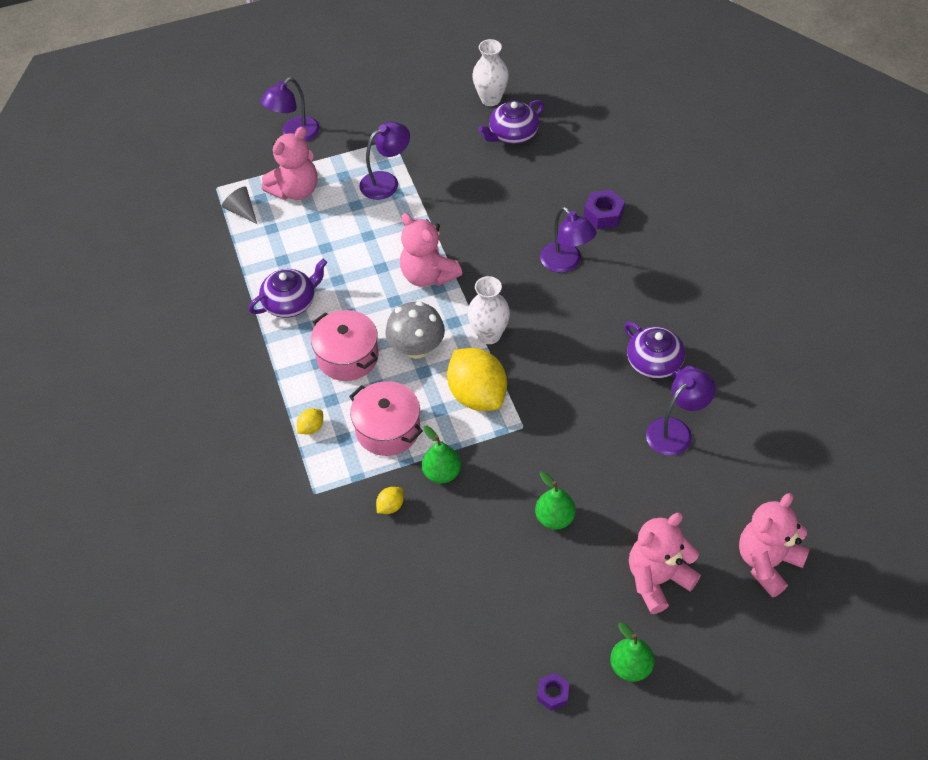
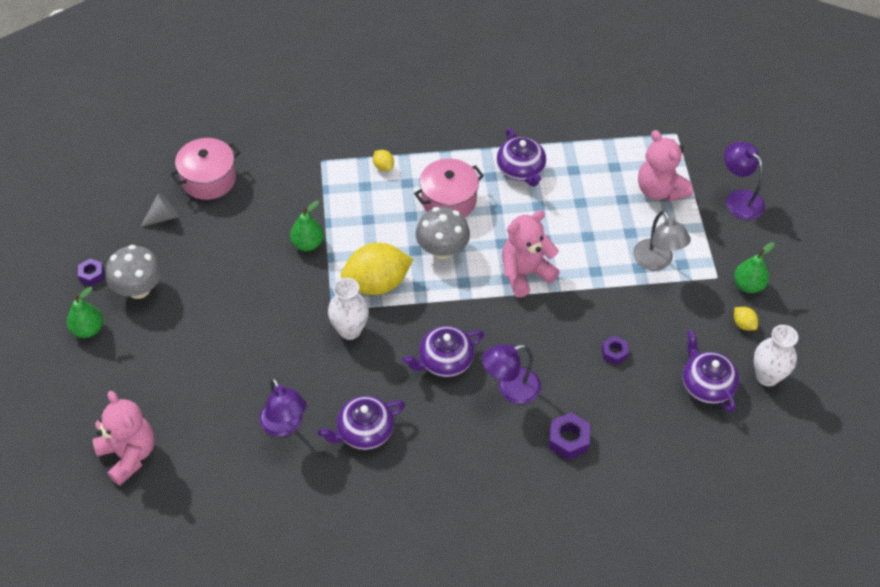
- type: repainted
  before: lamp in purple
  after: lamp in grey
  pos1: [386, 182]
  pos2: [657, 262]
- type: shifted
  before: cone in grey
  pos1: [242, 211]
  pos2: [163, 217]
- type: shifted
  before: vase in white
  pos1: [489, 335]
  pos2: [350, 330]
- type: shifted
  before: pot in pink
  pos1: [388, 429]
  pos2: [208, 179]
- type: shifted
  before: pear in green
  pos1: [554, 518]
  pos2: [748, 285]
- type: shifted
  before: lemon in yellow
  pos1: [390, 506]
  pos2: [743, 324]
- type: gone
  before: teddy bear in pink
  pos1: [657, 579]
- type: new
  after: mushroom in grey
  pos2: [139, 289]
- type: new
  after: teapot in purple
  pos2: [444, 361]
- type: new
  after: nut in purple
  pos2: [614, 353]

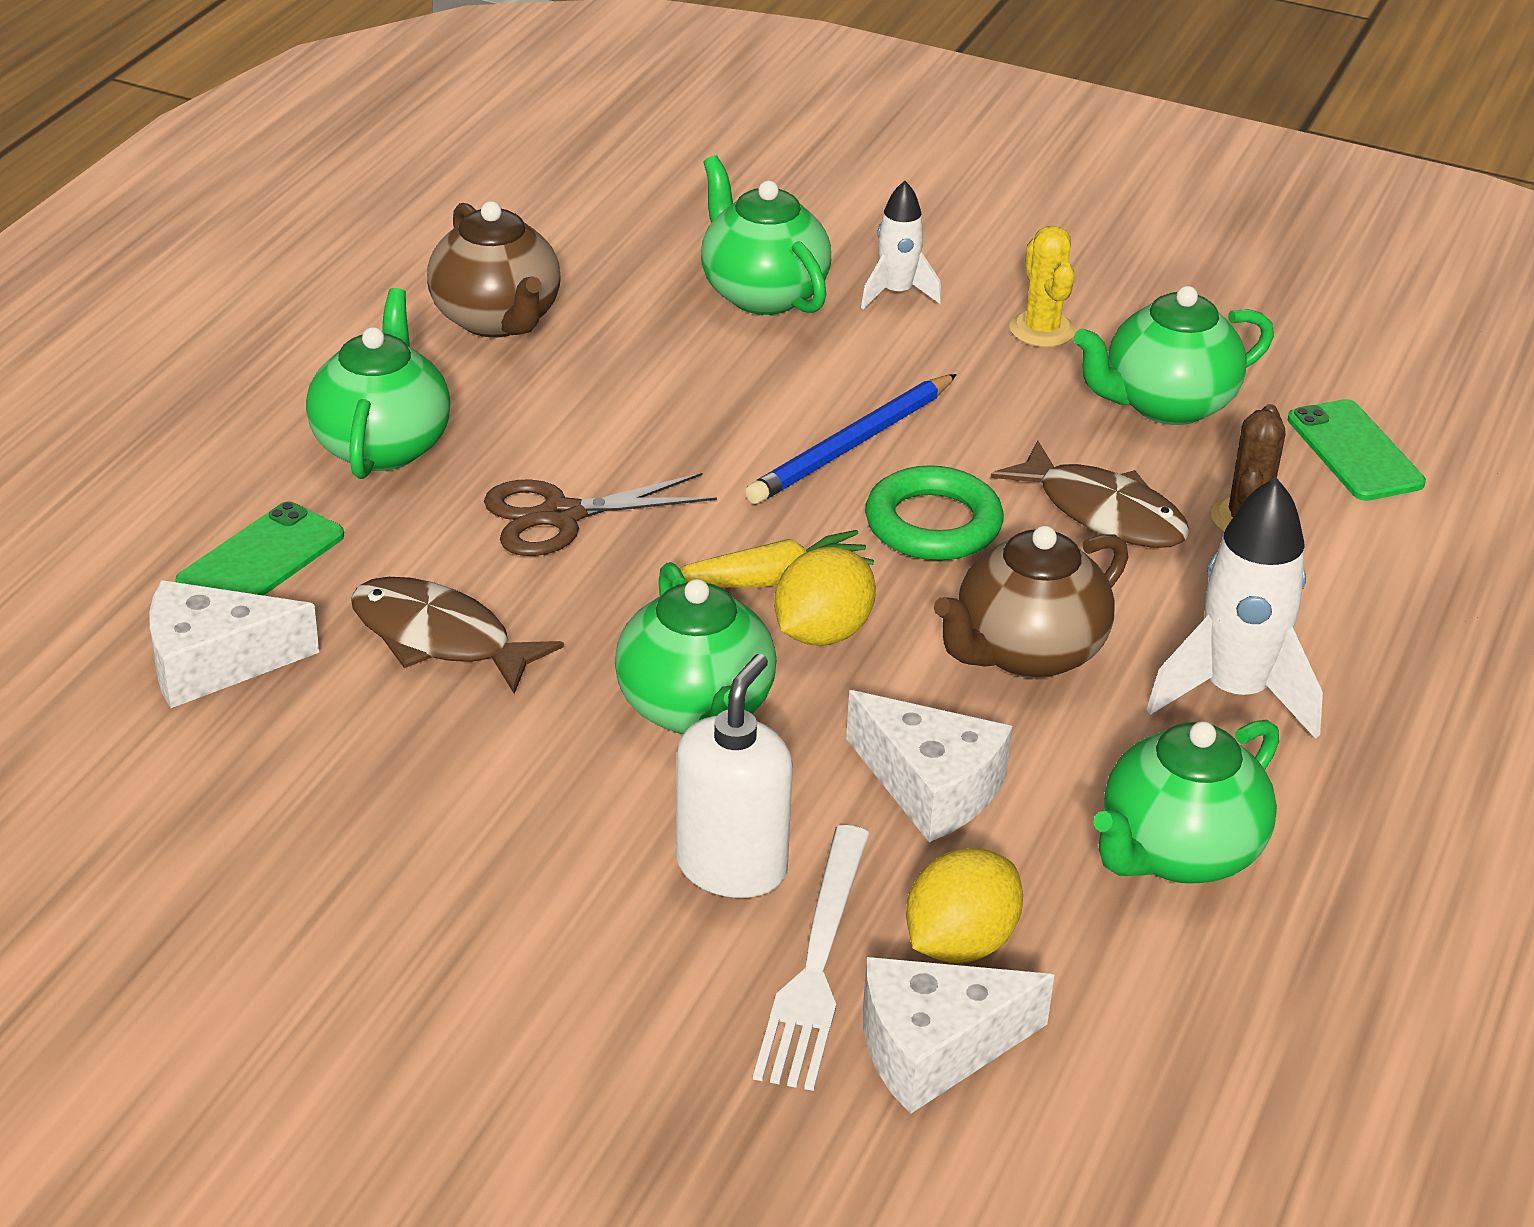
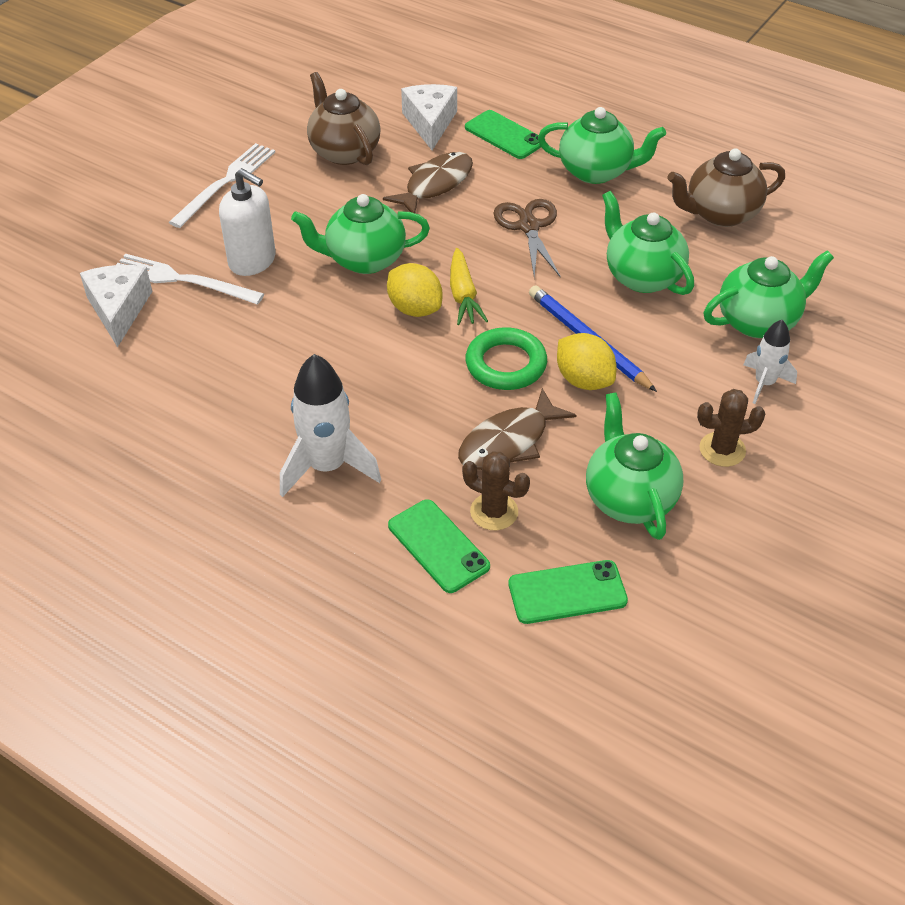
- type: repainted
  before: cactus in yellow
  after: cactus in brown
  pos1: [1042, 330]
  pos2: [722, 449]
- type: shifted
  before: teapot in brown
  pos1: [1026, 653]
  pos2: [344, 151]
- type: gone
  before: cheese in white
  pos1: [931, 787]
- type: shifted
  before: teapot in green
  pos1: [1177, 853]
  pos2: [642, 276]
- type: shifted
  before: lemon in yellow
  pos1: [960, 943]
  pos2: [584, 380]
- type: new
  after: fork in white
  pos2: [226, 183]
- type: new
  after: phone in green
  pos2: [438, 546]

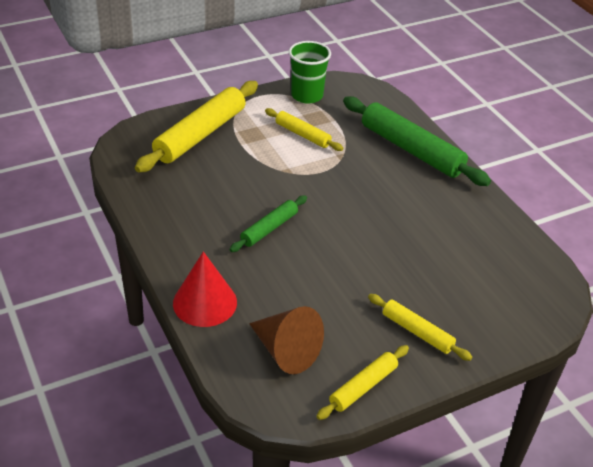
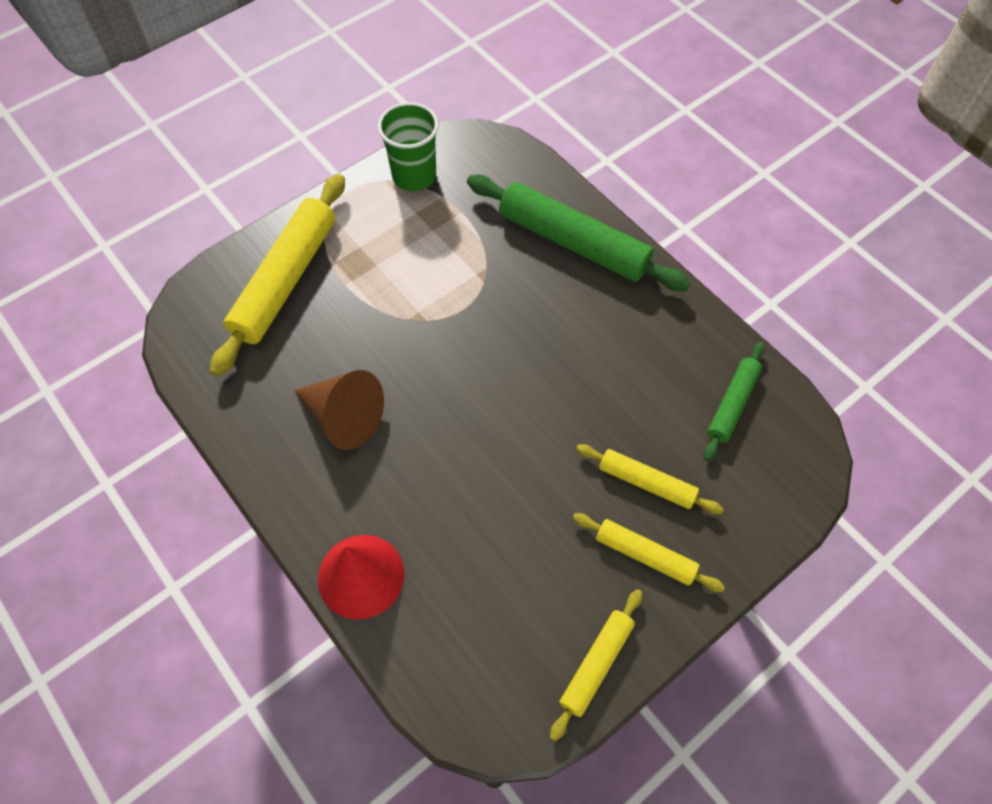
- type: shifted
  before: rolling pin in yellow
  pos1: [302, 135]
  pos2: [646, 482]
- type: shifted
  before: rolling pin in green
  pos1: [269, 229]
  pos2: [732, 404]
- type: shifted
  before: cone in brown
  pos1: [286, 351]
  pos2: [344, 417]

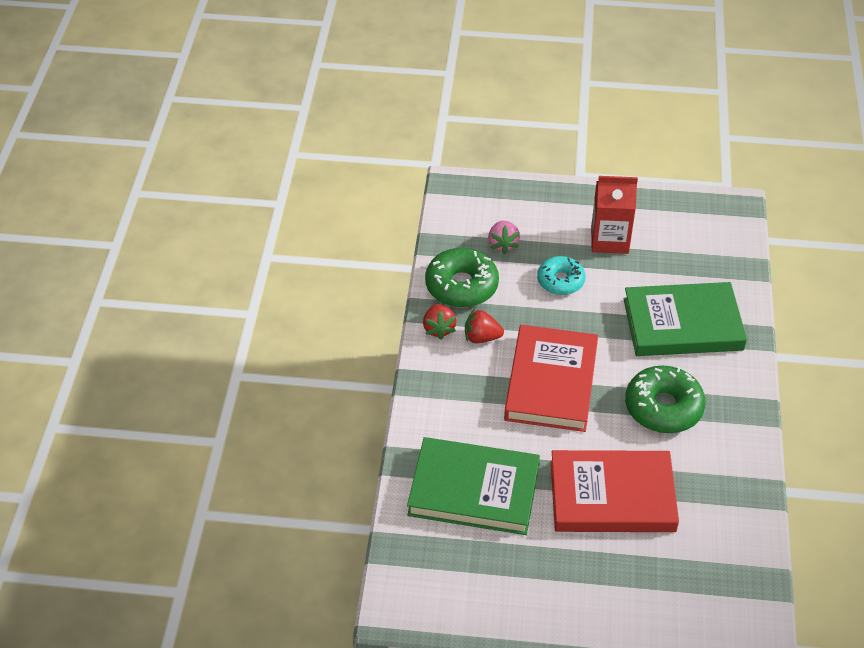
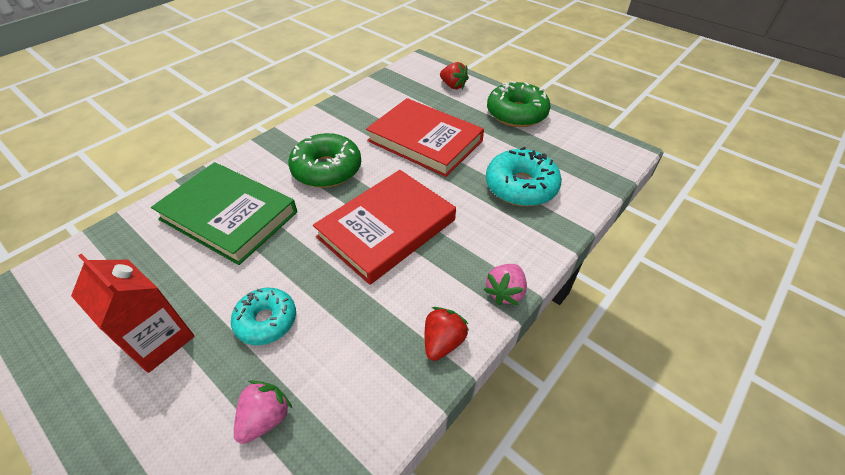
- type: shifted
  before: donut in green
  pos1: [461, 286]
  pos2: [516, 113]
- type: shifted
  before: strawberry in red
  pos1: [481, 337]
  pos2: [453, 86]
- type: swapped
  before: book in green
  after: donut in turquoise
  pos1: [474, 490]
  pos2: [521, 186]
- type: new
  after: strawberry in pink
  pos2: [505, 292]

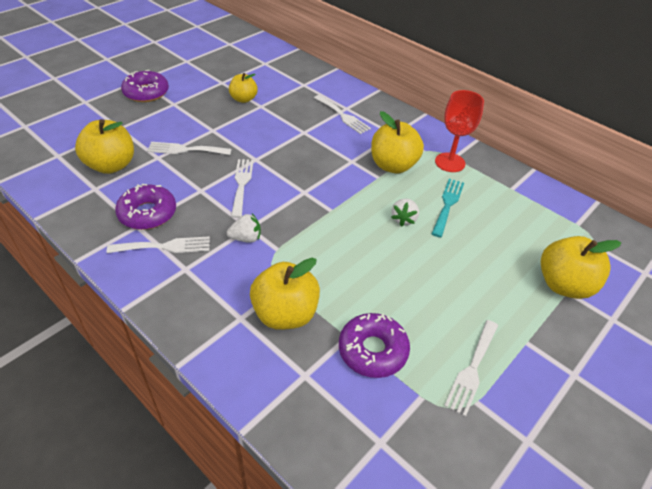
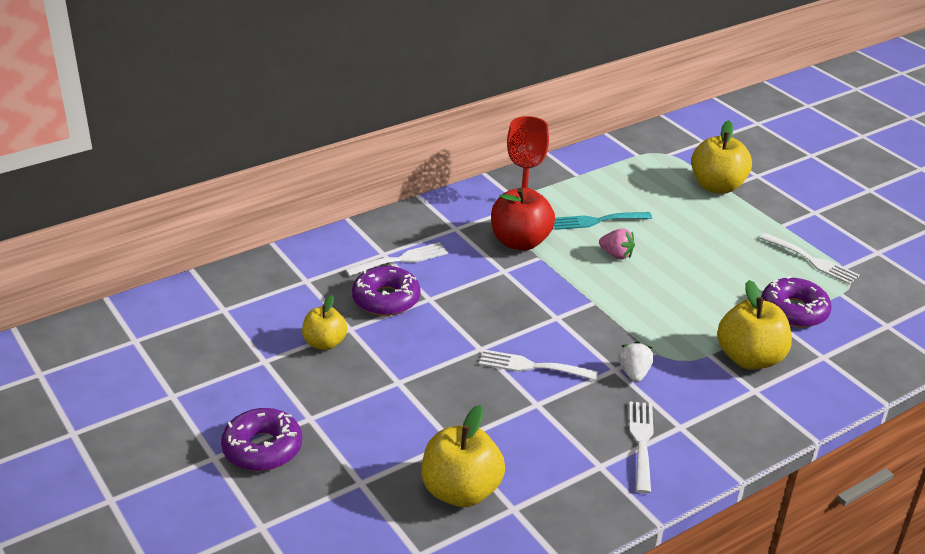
- type: repainted
  before: apple in yellow
  after: apple in red
  pos1: [393, 165]
  pos2: [520, 242]
- type: gone
  before: fork in white
  pos1: [185, 150]
- type: rotated
  before: fork in turquoise
  pos1: [448, 204]
  pos2: [596, 221]
  turn: -45
- type: shifted
  before: donut in purple
  pos1: [147, 213]
  pos2: [386, 299]
- type: repainted
  before: strawberry in white
  after: strawberry in pink
  pos1: [404, 219]
  pos2: [616, 255]

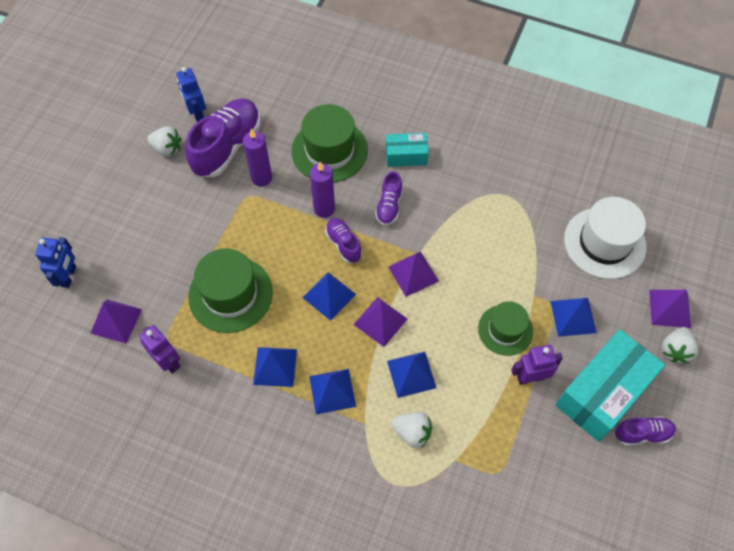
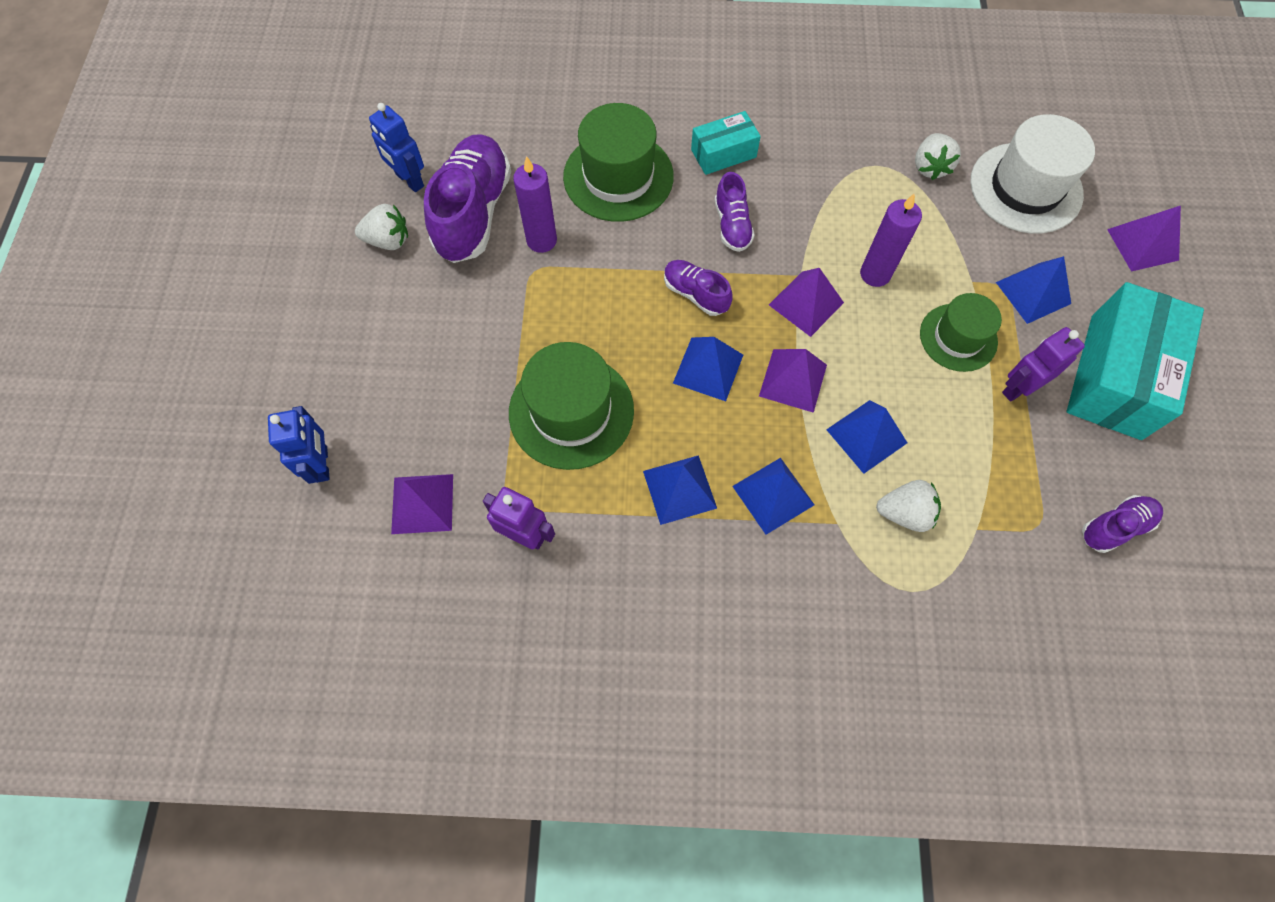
- type: shifted
  before: candle in purple
  pos1: [324, 209]
  pos2: [875, 274]
- type: shifted
  before: strawberry in white
  pos1: [675, 350]
  pos2: [930, 167]
- type: shifted
  before: shoe in purple
  pos1: [642, 433]
  pos2: [1115, 527]

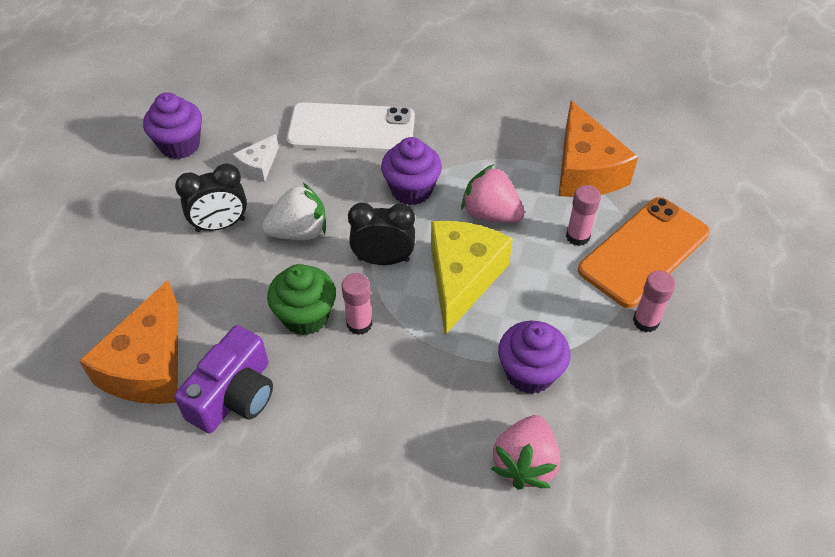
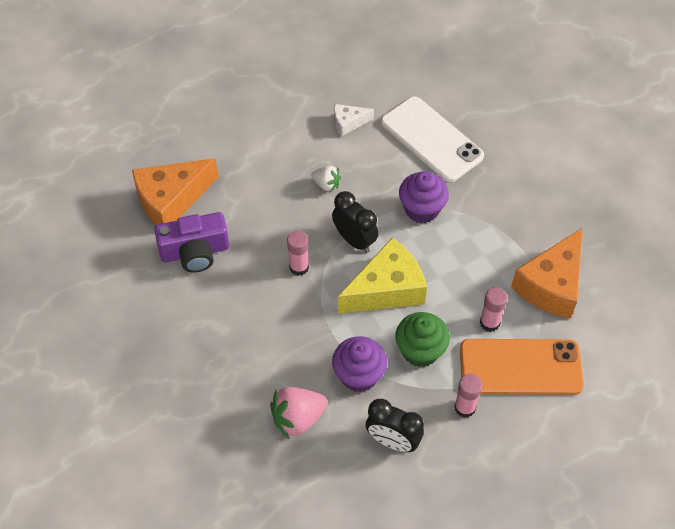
- type: gone
  before: cupcake in purple
  pos1: [180, 145]
- type: shifted
  before: clock in black
  pos1: [220, 225]
  pos2: [393, 441]
- type: gone
  before: strawberry in pink
  pos1: [490, 214]
- type: scaled
  before: strawberry in white
  pos1: [299, 232]
  pos2: [326, 184]
  scale: 0.6
- type: shifted
  before: cupcake in green
  pos1: [305, 316]
  pos2: [420, 351]

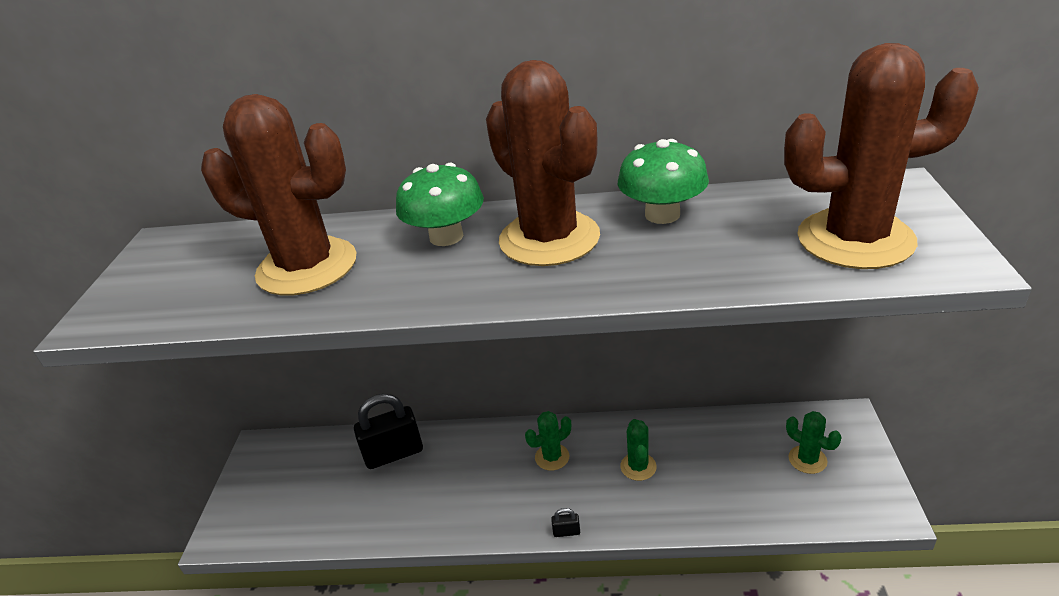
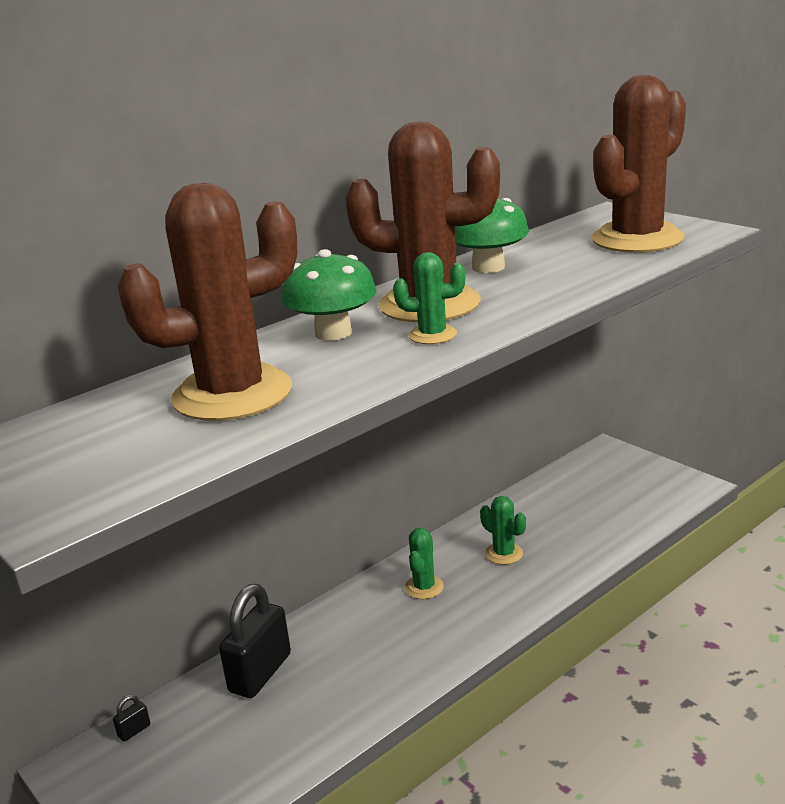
- type: shifted
  before: cactus in green
  pos1: [807, 459]
  pos2: [432, 335]
- type: shifted
  before: padlock in black
  pos1: [566, 532]
  pos2: [134, 730]

